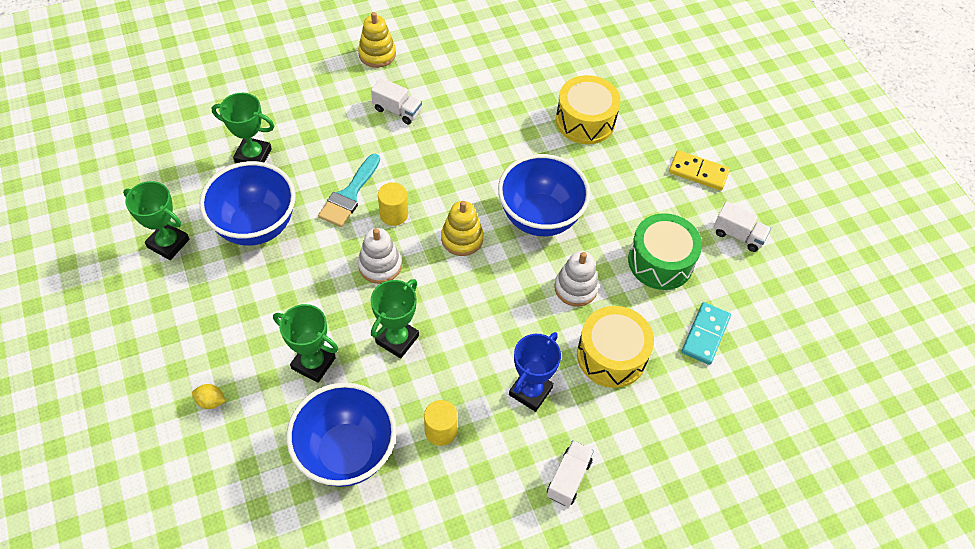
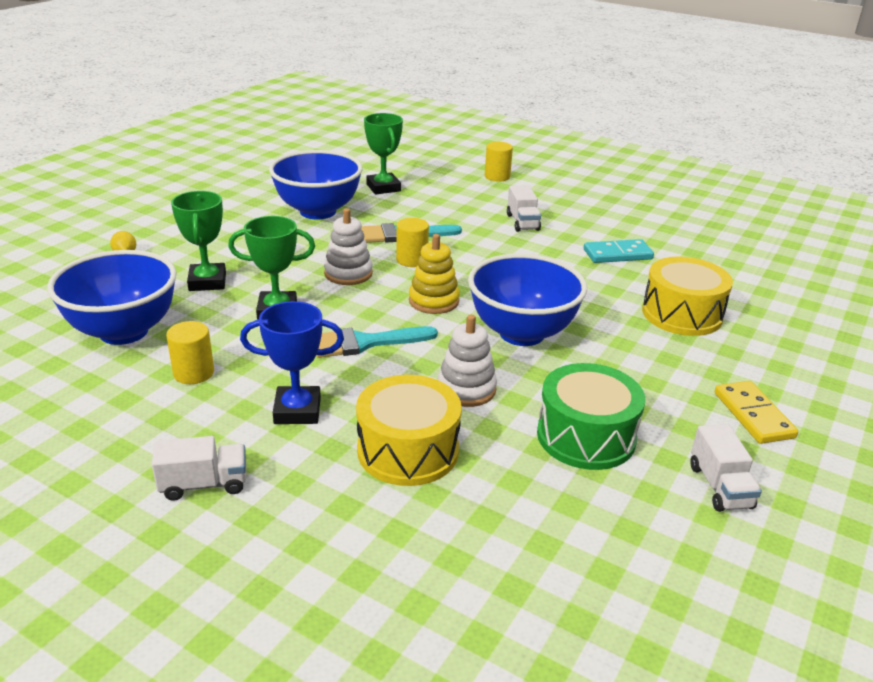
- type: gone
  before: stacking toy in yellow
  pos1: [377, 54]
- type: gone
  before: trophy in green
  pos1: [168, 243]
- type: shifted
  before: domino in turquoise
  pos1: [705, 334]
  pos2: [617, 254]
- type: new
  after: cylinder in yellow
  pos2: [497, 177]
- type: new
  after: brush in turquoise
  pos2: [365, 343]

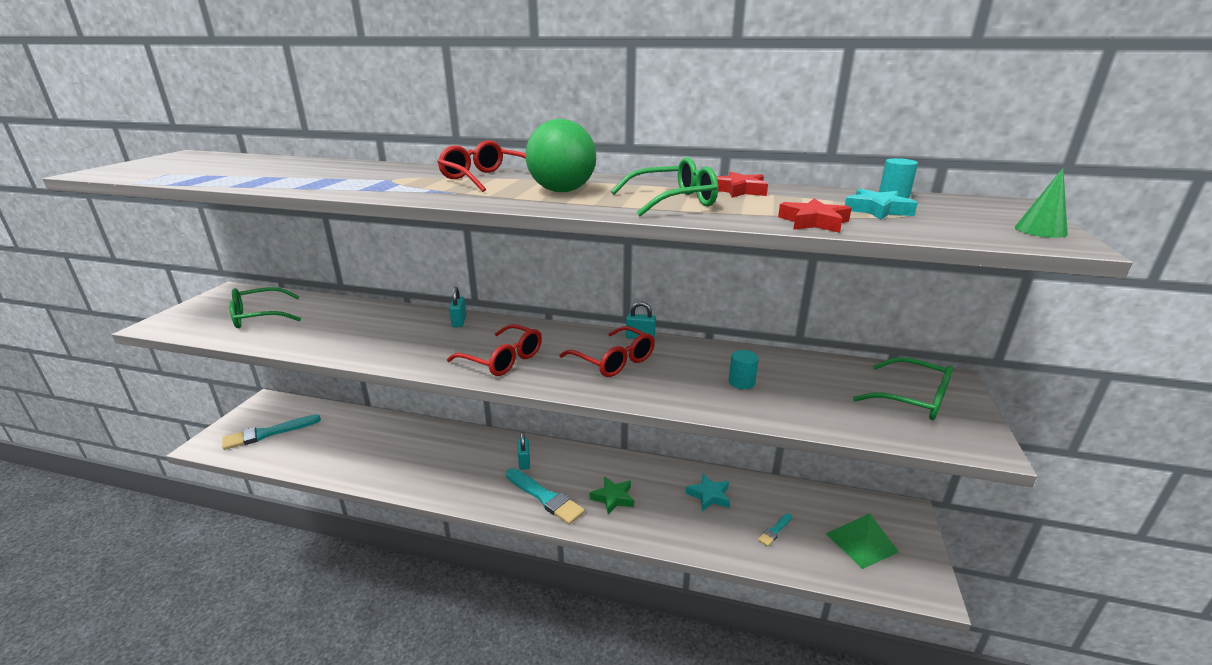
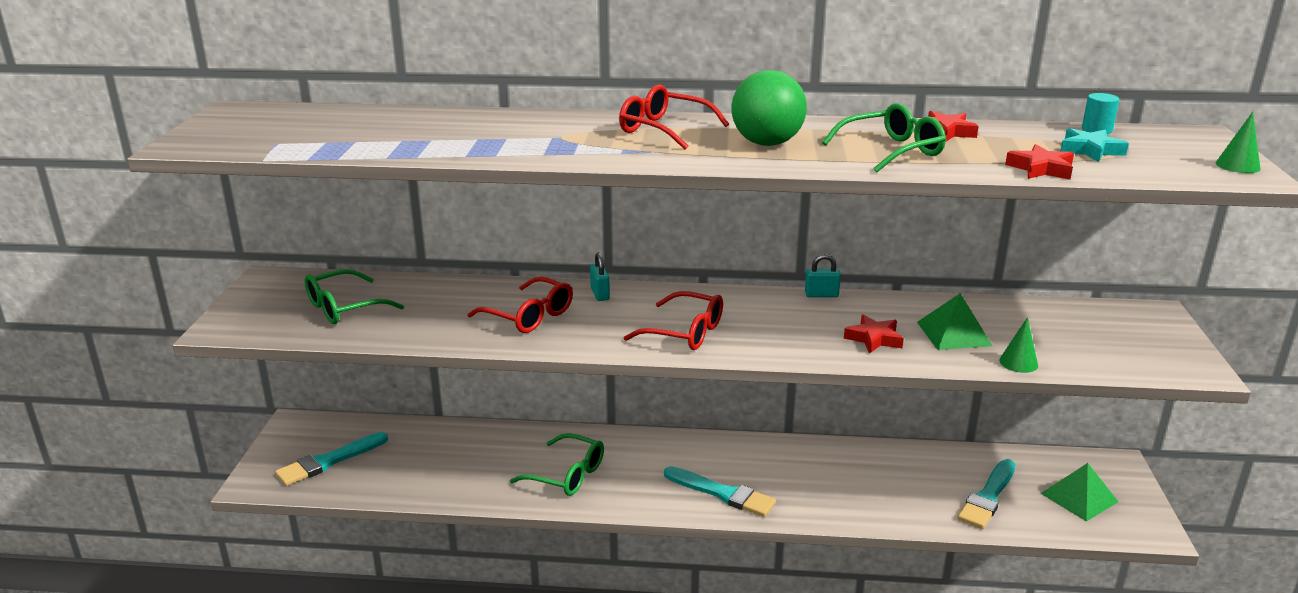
- type: shifted
  before: glasses in red
  pos1: [614, 361]
  pos2: [529, 316]
- type: swapped
  before: cylinder in turquoise
  after: pyramid in green
  pos1: [741, 382]
  pos2: [953, 333]
- type: shifted
  before: glasses in green
  pos1: [912, 399]
  pos2: [567, 475]
- type: gone
  before: padlock in turquoise
  pos1: [524, 461]
- type: gone
  before: star in turquoise
  pos1: [709, 495]
- type: gone
  before: star in green
  pos1: [613, 498]
- type: scaled
  before: brush in turquoise
  pos1: [775, 531]
  pos2: [988, 497]
  scale: 2.03
- type: new
  after: star in red
  pos2: [874, 339]
- type: new
  after: cone in green
  pos2: [1018, 362]

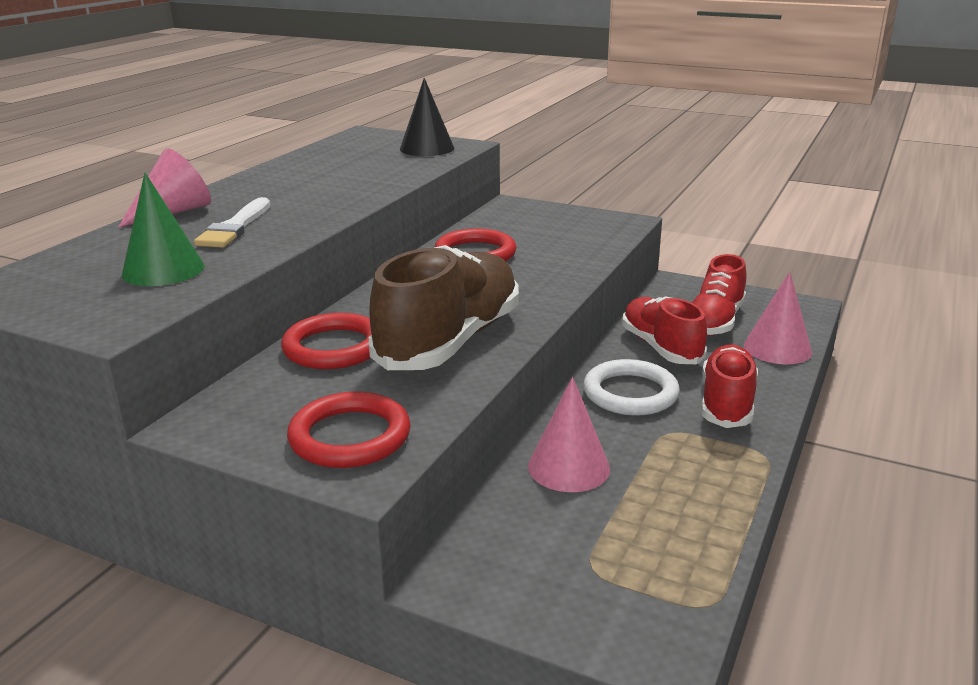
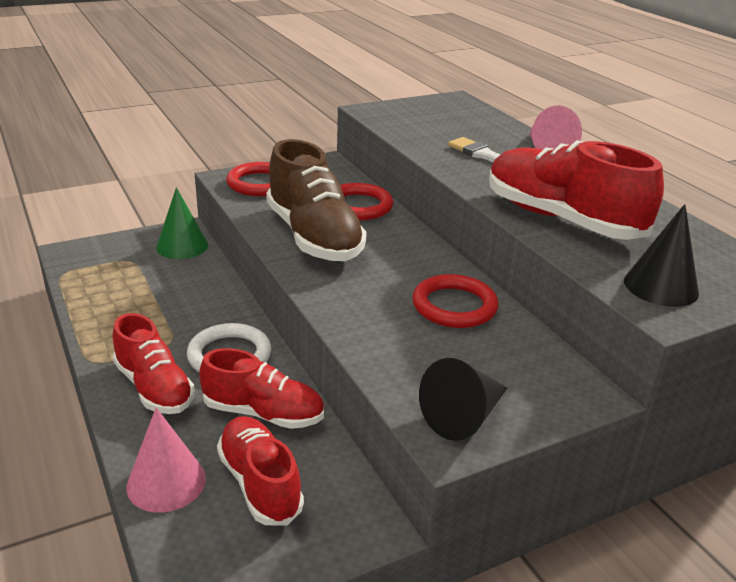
- type: shifted
  before: cone in green
  pos1: [163, 270]
  pos2: [182, 246]
- type: gone
  before: cone in pink
  pos1: [568, 467]
- type: new
  after: shoe in red
  pos2: [561, 219]
- type: new
  after: cone in black
  pos2: [464, 417]

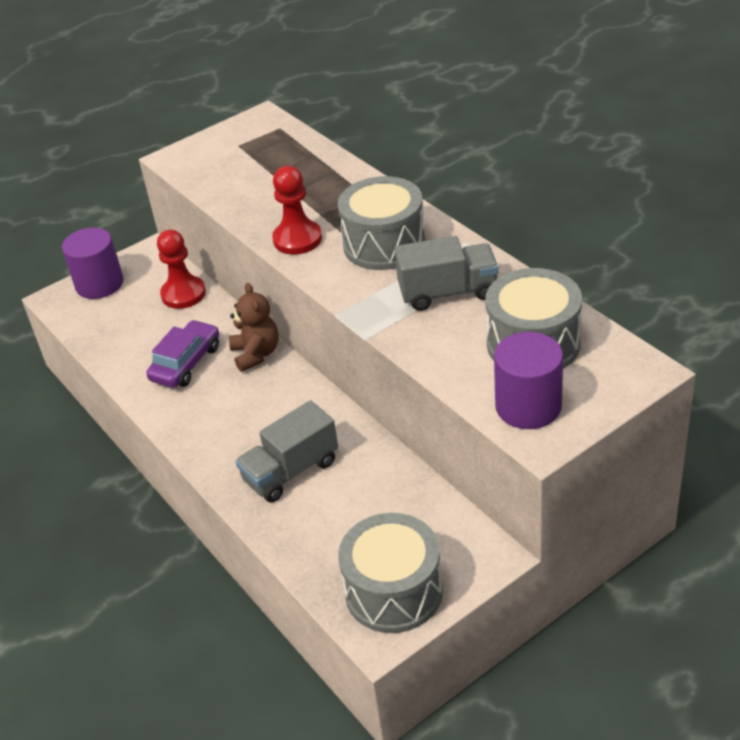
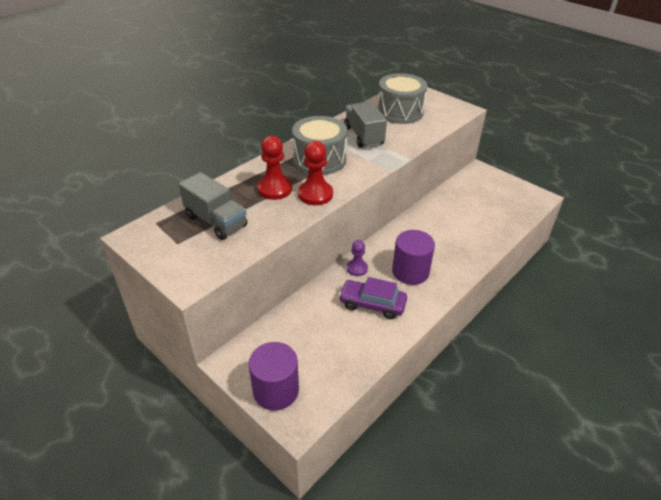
- type: shifted
  before: pawn in red
  pos1: [183, 294]
  pos2: [275, 189]
- type: swapped
  before: teddy bear in brown
  after: pawn in purple
  pos1: [256, 354]
  pos2: [357, 268]
- type: shifted
  before: cylinder in purple
  pos1: [528, 406]
  pos2: [410, 272]
- type: shifted
  before: truck in grey
  pos1: [291, 471]
  pos2: [216, 221]
- type: gone
  before: drum in grey
  pos1: [393, 591]

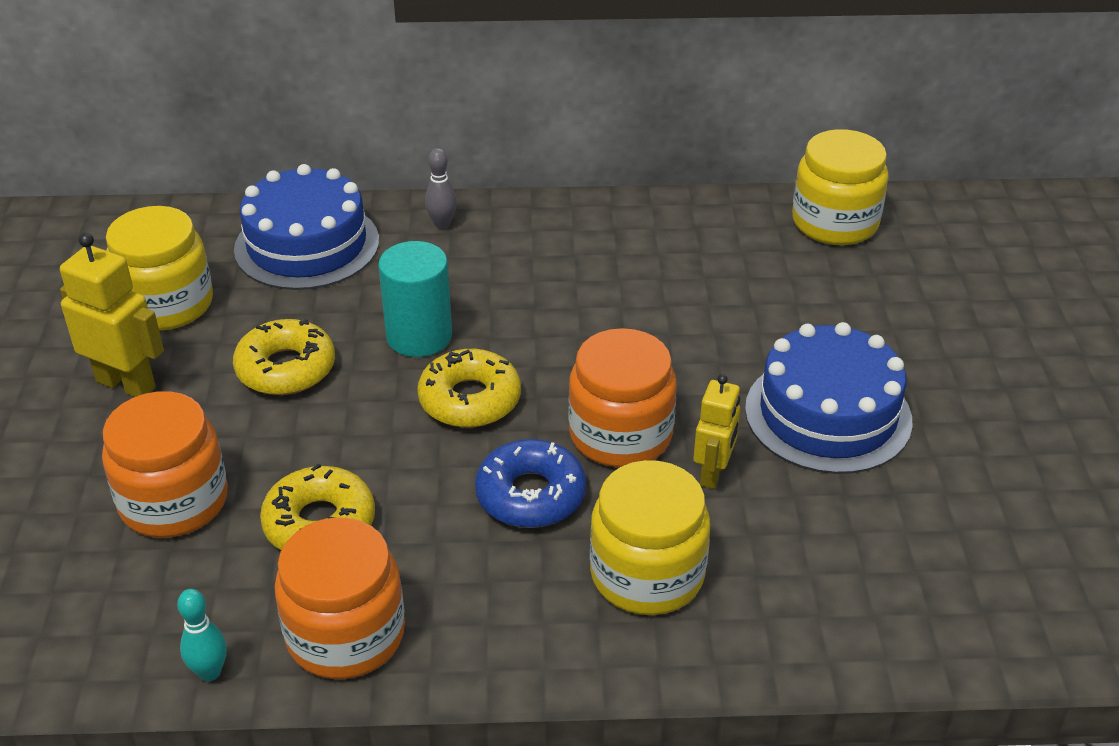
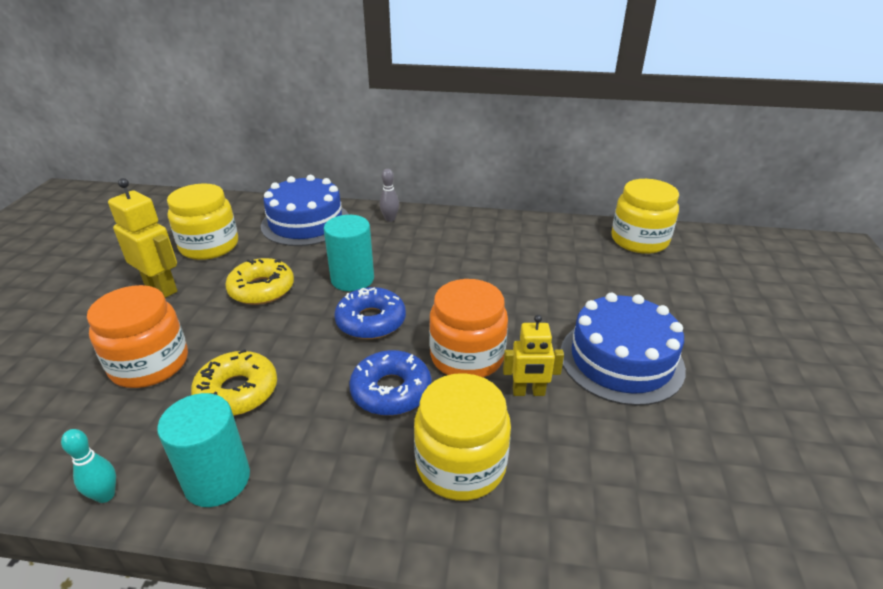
- type: repainted
  before: donut in yellow
  after: donut in blue
  pos1: [470, 400]
  pos2: [371, 321]
- type: rotated
  before: robot in yellow
  pos1: [713, 473]
  pos2: [528, 392]
  turn: 60
- type: swapped
  before: jar in orange
  after: cylinder in turquoise
  pos1: [345, 635]
  pos2: [217, 480]

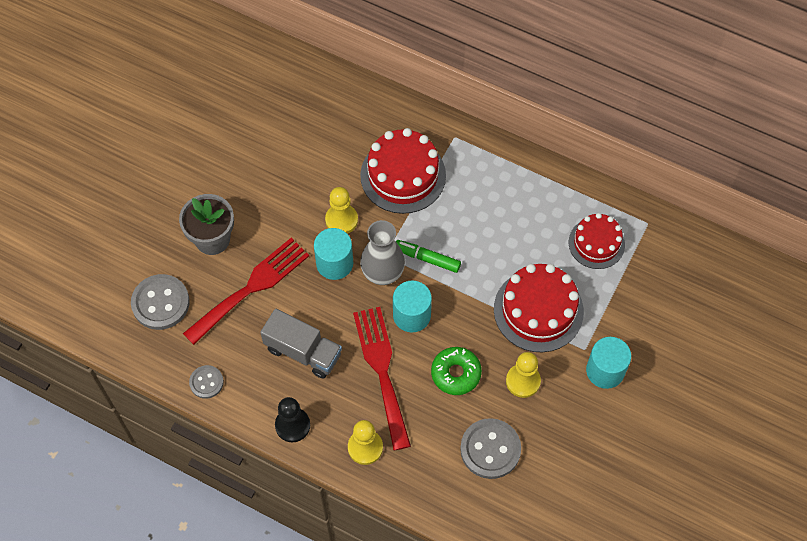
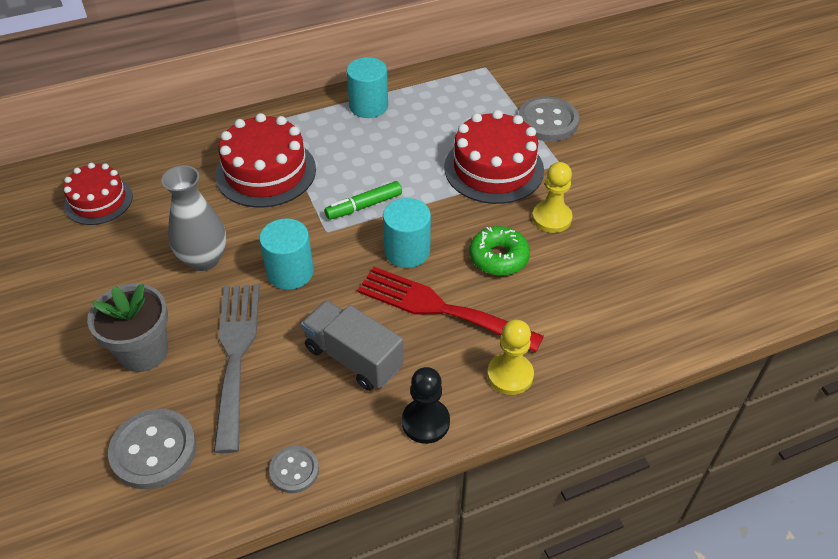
- type: gone
  before: pawn in yellow
  pos1: [341, 220]
- type: shifted
  before: cake in red
  pos1: [596, 243]
  pos2: [98, 201]
- type: shifted
  before: vase in grey
  pos1: [383, 273]
  pos2: [204, 259]
- type: repainted
  before: fork in red
  after: fork in grey
  pos1: [251, 287]
  pos2: [236, 354]
- type: rotated
  before: truck in grey
  pos1: [303, 351]
  pos2: [353, 358]
  turn: -120
- type: shifted
  before: cylinder in turquoise
  pos1: [605, 370]
  pos2: [368, 106]
- type: shifted
  before: button in grey
  pos1: [490, 449]
  pos2: [547, 121]

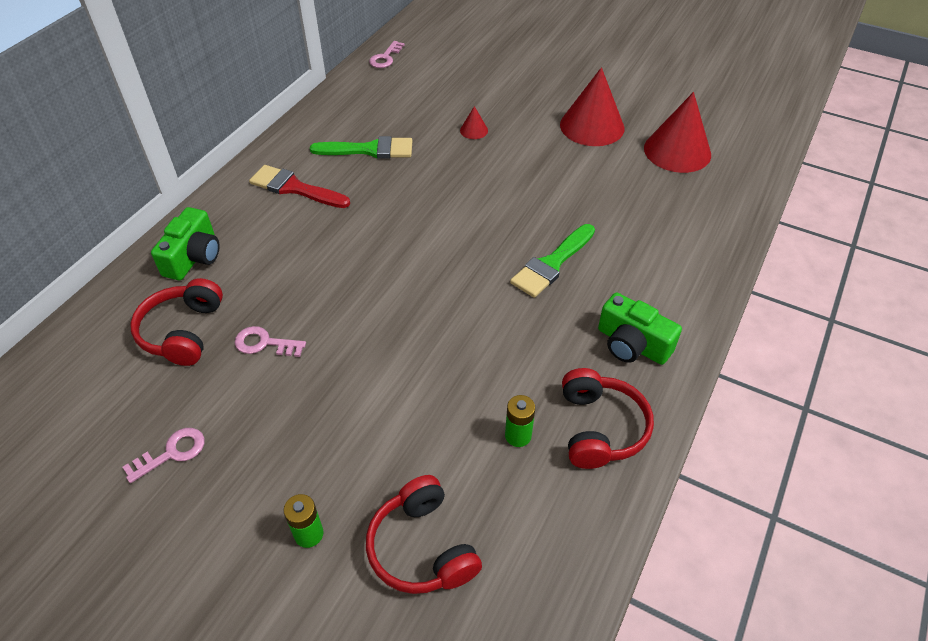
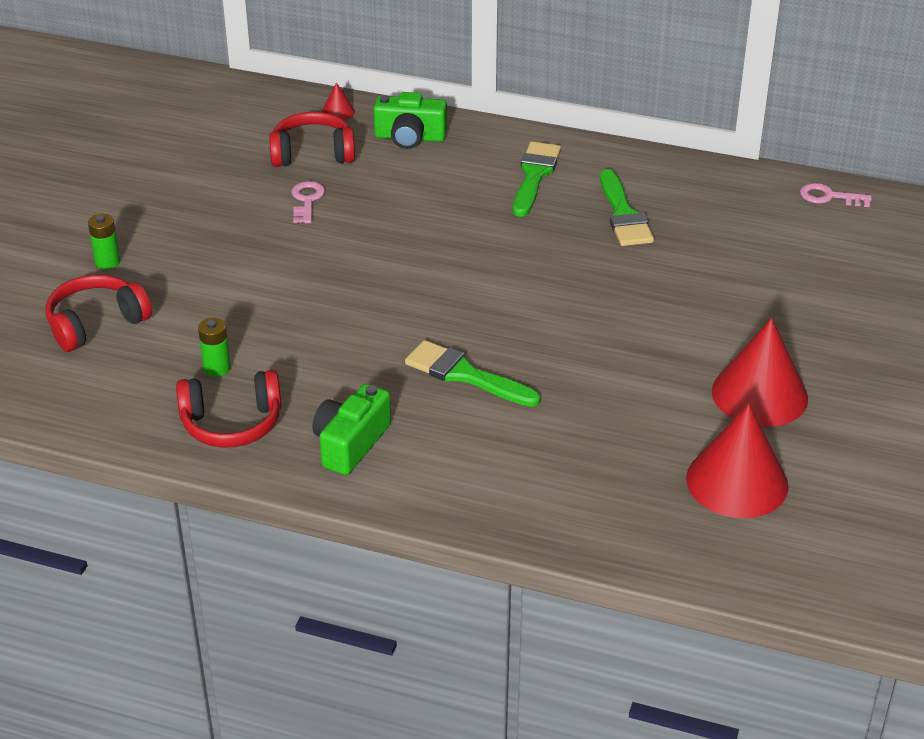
- type: shifted
  before: cone in red
  pos1: [474, 130]
  pos2: [338, 112]
- type: repainted
  before: brush in red
  after: brush in green
  pos1: [294, 188]
  pos2: [534, 176]
- type: gone
  before: key in pink
  pos1: [172, 453]

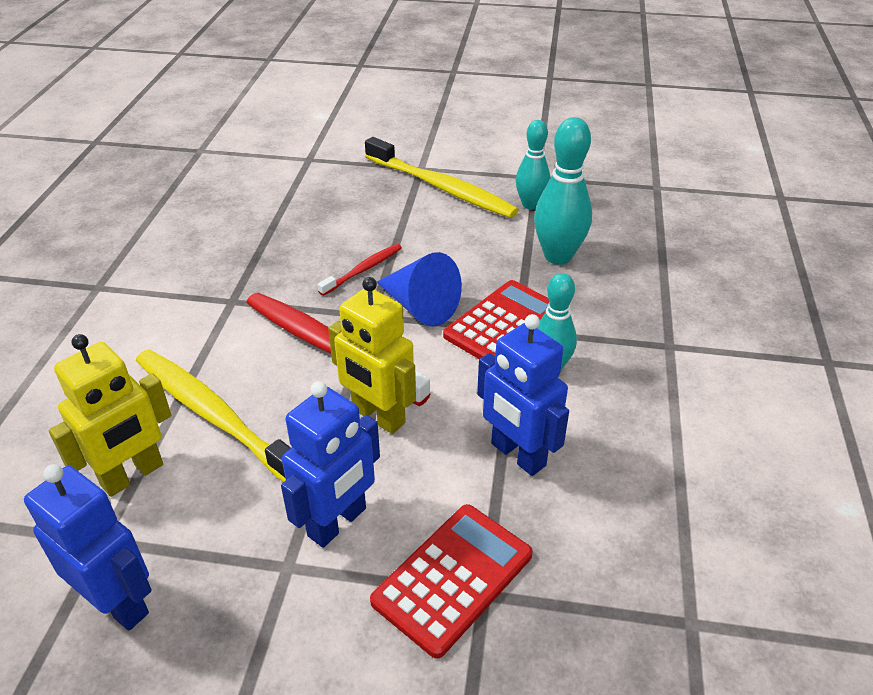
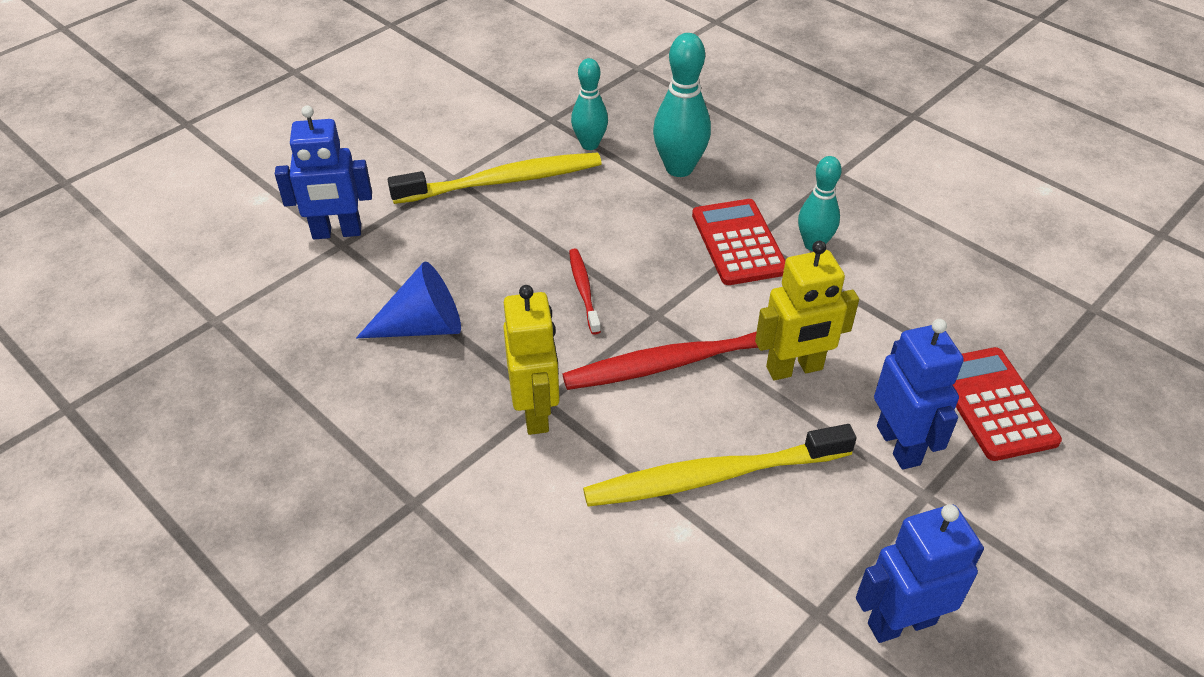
- type: shifted
  before: cone in blue
  pos1: [419, 307]
  pos2: [422, 327]
- type: shifted
  before: robot in blue
  pos1: [517, 455]
  pos2: [337, 232]
- type: shifted
  before: robot in yellow
  pos1: [133, 475]
  pos2: [536, 412]

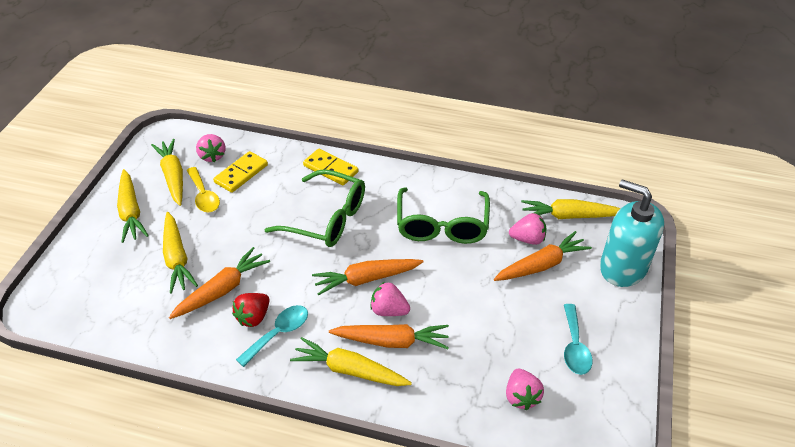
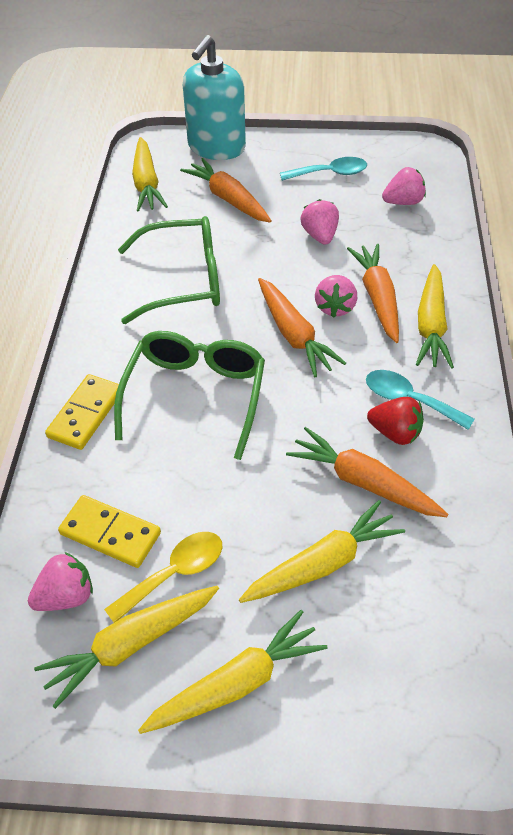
- type: shifted
  before: strawberry in pink
  pos1: [527, 239]
  pos2: [320, 236]

